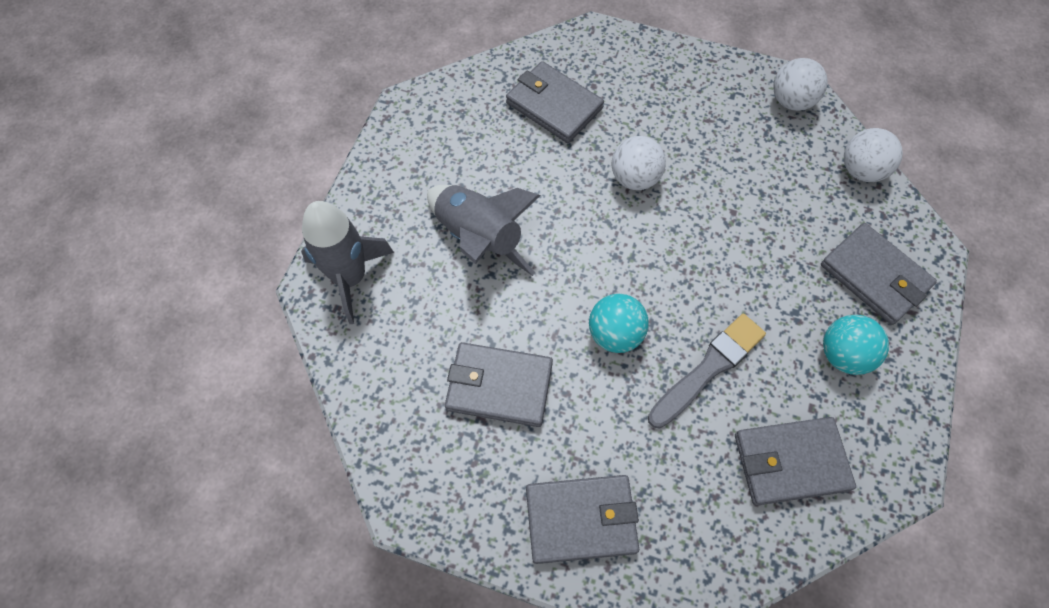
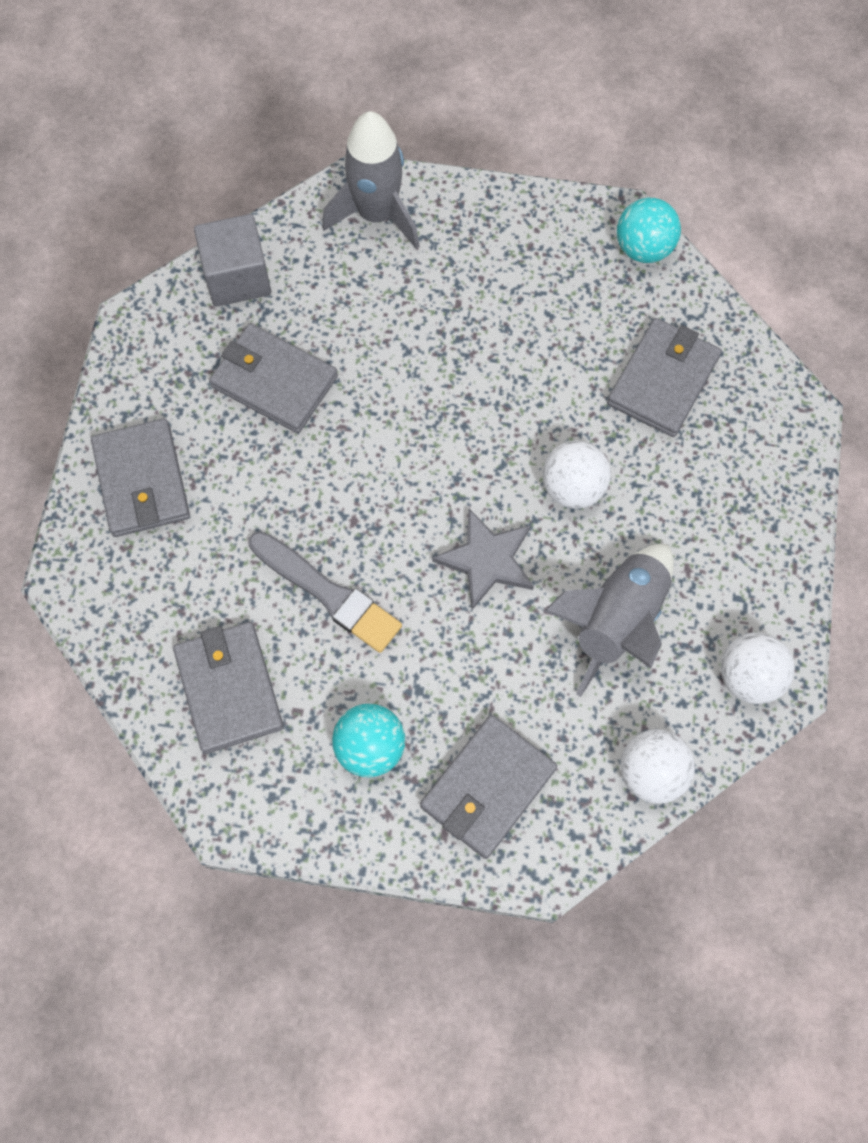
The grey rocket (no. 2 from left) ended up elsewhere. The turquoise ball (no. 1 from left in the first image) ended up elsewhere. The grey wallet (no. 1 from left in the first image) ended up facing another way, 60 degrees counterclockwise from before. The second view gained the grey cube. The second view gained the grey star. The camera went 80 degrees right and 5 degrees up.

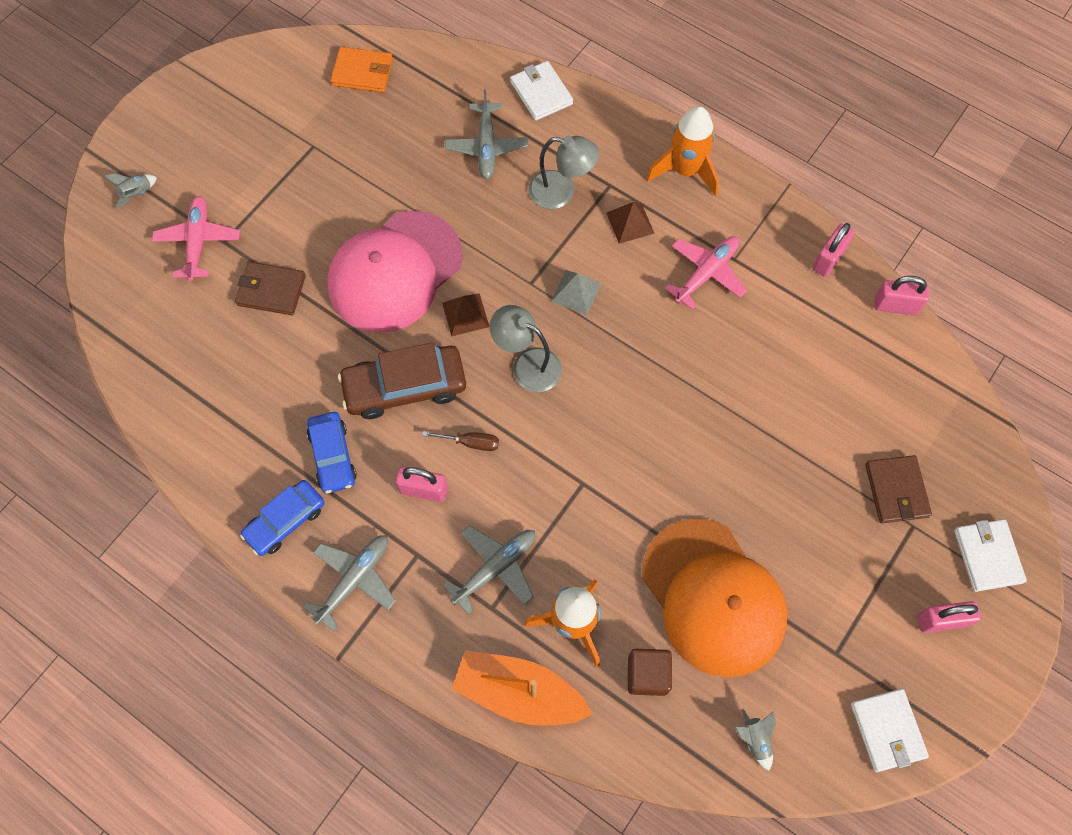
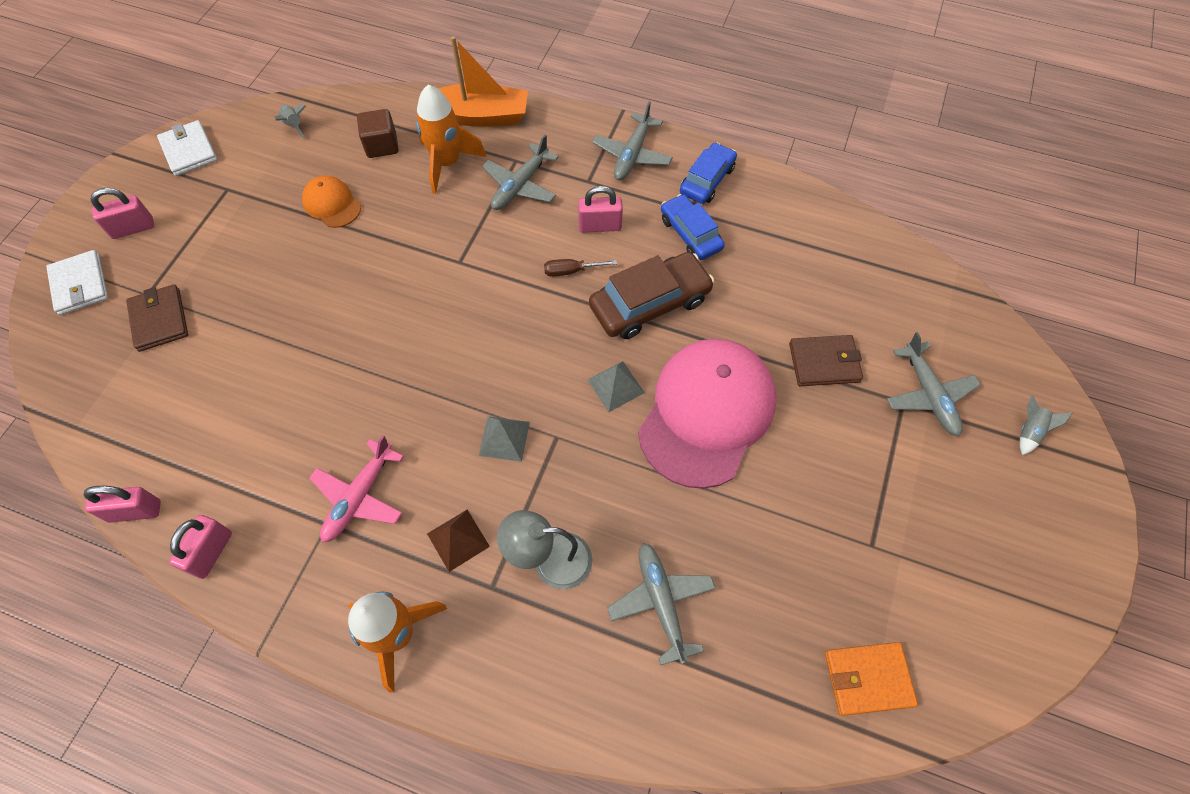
The second view lost the white wallet (no. 1 from left). What was the pink plane (no. 1 from left) turned into the grey plane (no. 4 from left). What was the brown pyramid (no. 1 from left) turned into the grey pyramid (no. 2 from left). The second view lost the grey lamp (no. 1 from left). The size of the orange cap changed by a factor of 0.46. The camera went 165 degrees right and 5 degrees down.

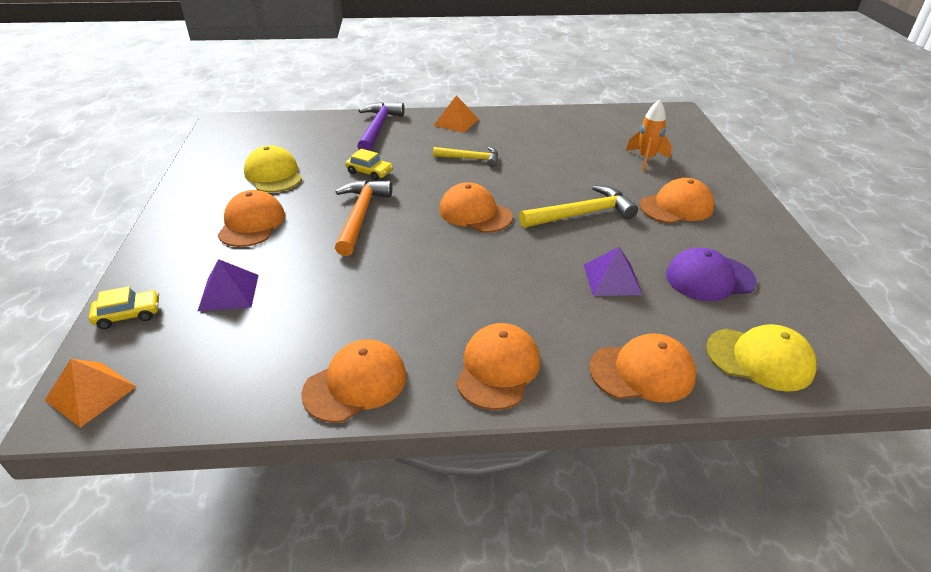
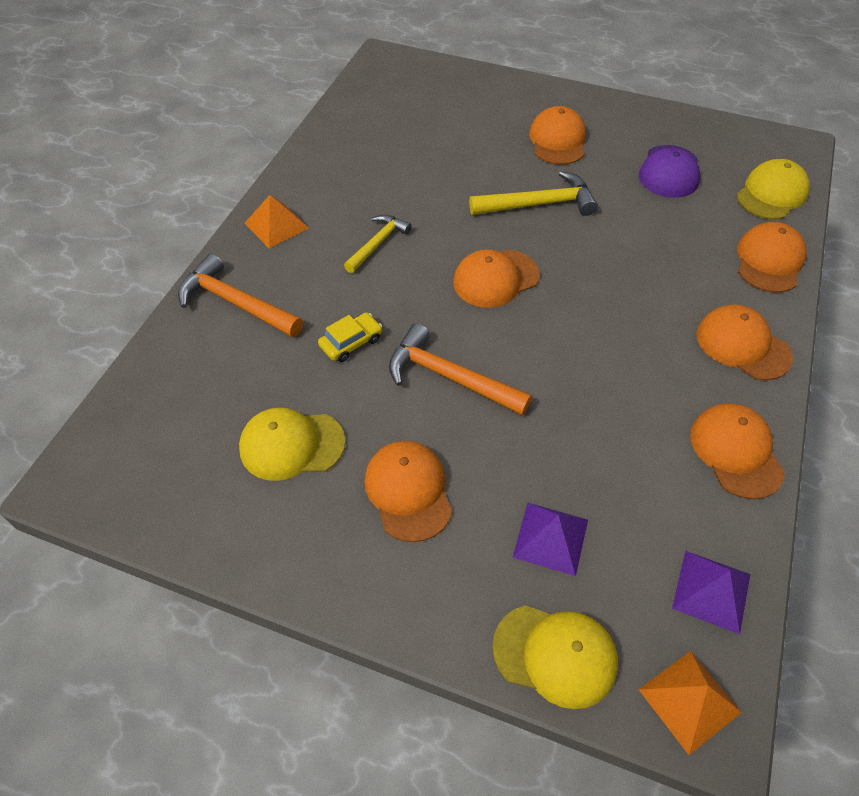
The second view lost the orange rocket. What was the purple hammer turned into the orange hammer (no. 1 from left). The yellow hammer (no. 2 from left) ended up facing another way, 75 degrees clockwise from before. The orange cap (no. 1 from left) ended up facing another way, 45 degrees clockwise from before. The purple pyramid (no. 2 from left) ended up elsewhere. Where the yellow car (no. 1 from left) stood, the yellow cap (no. 2 from left) came to stand. The camera went 65 degrees left and 15 degrees up.

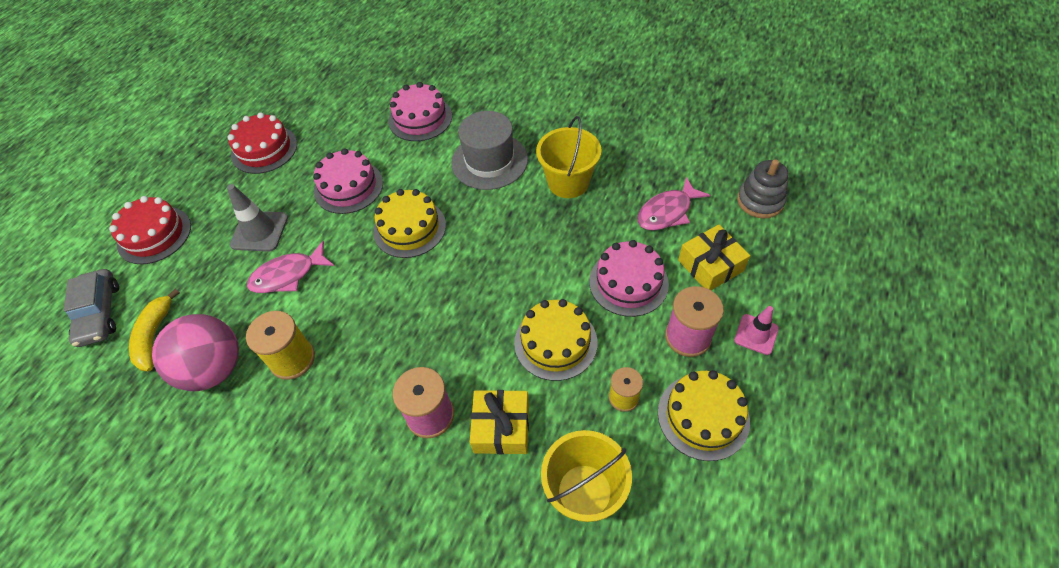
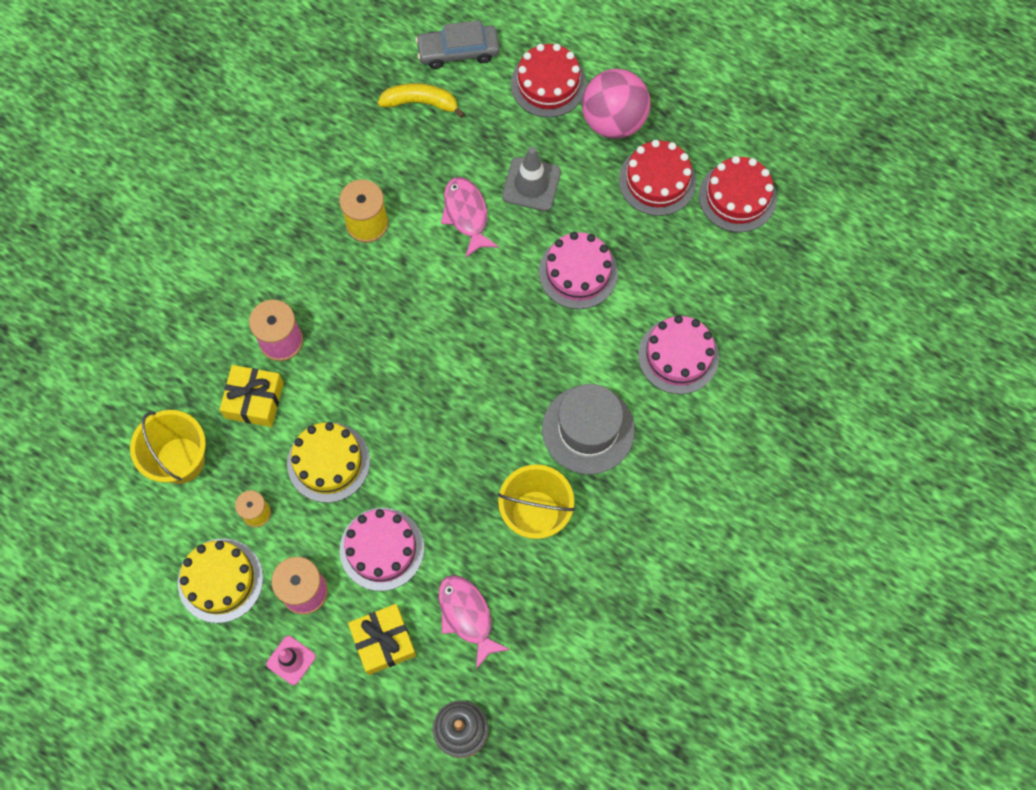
The second view lost the yellow cake (no. 1 from left). The pink ball ended up elsewhere. The second view gained the red cake (no. 3 from left). The camera went 95 degrees right and 15 degrees up.

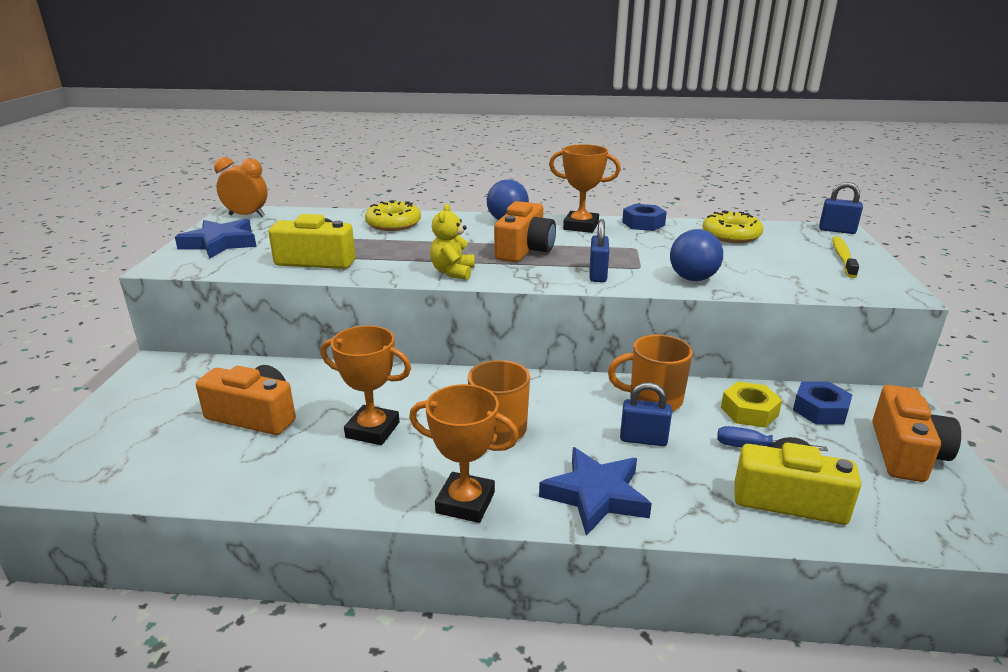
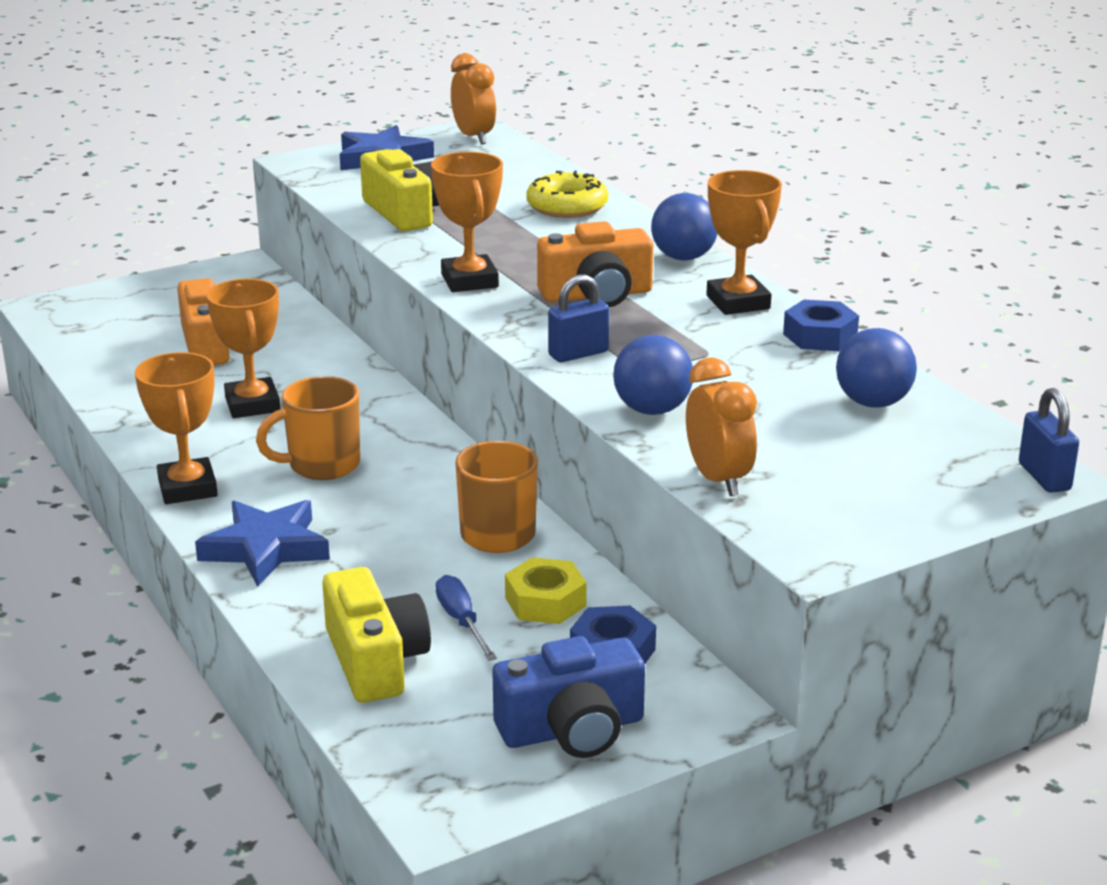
Where the yellow teddy bear stood, the orange trophy (no. 3 from left) came to stand. Where the yellow donut (no. 2 from left) stood, the blue ball (no. 3 from left) came to stand. The second view lost the yellow toothbrush. The second view lost the blue padlock (no. 2 from left). What was the orange camera (no. 3 from left) turned into the blue camera. The second view gained the orange clock (no. 2 from left). The camera went 55 degrees right and 0 degrees up.

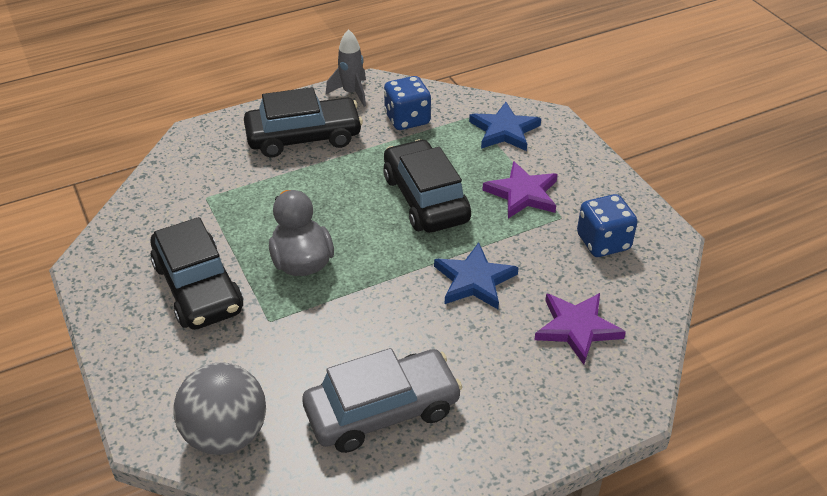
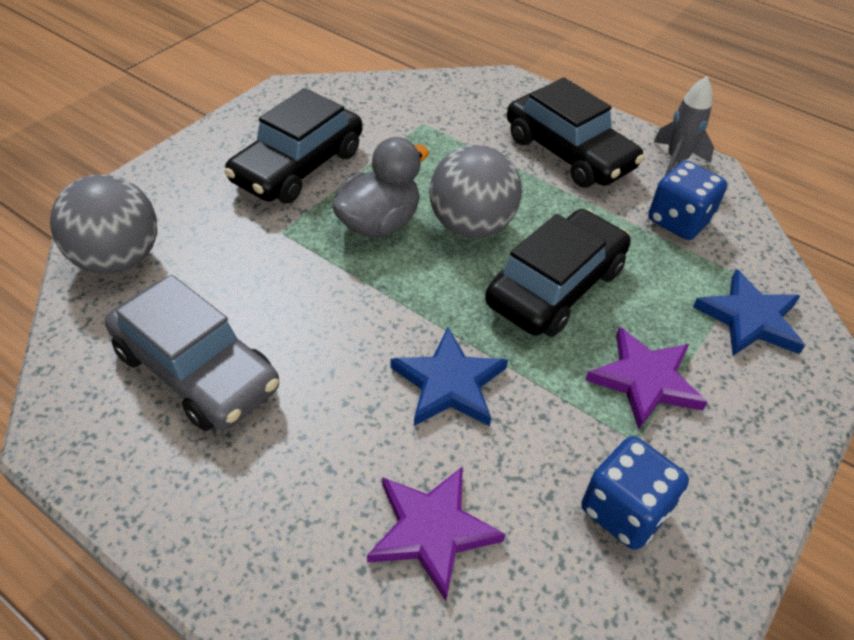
The second view gained the grey ball (no. 2 from left). The camera went 60 degrees right and 5 degrees up.

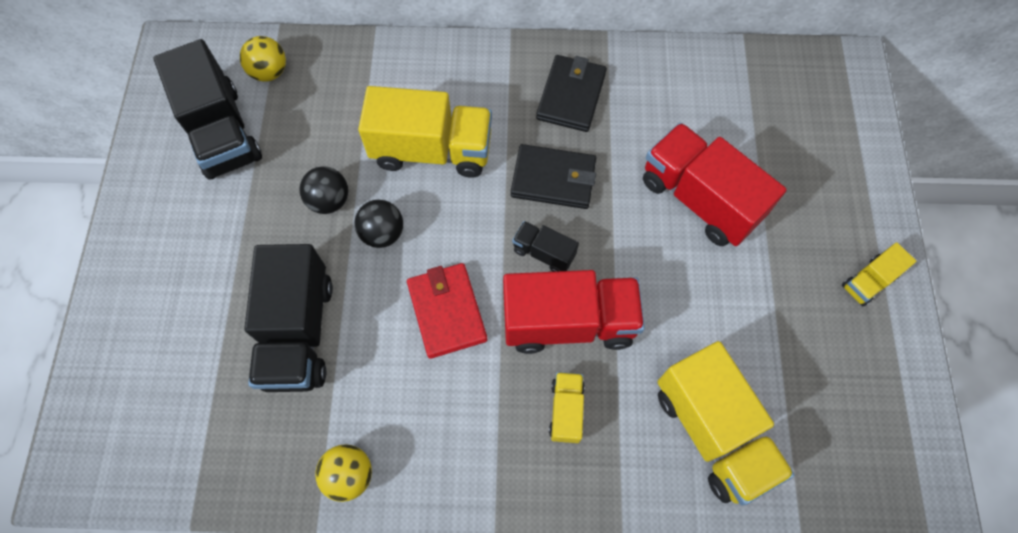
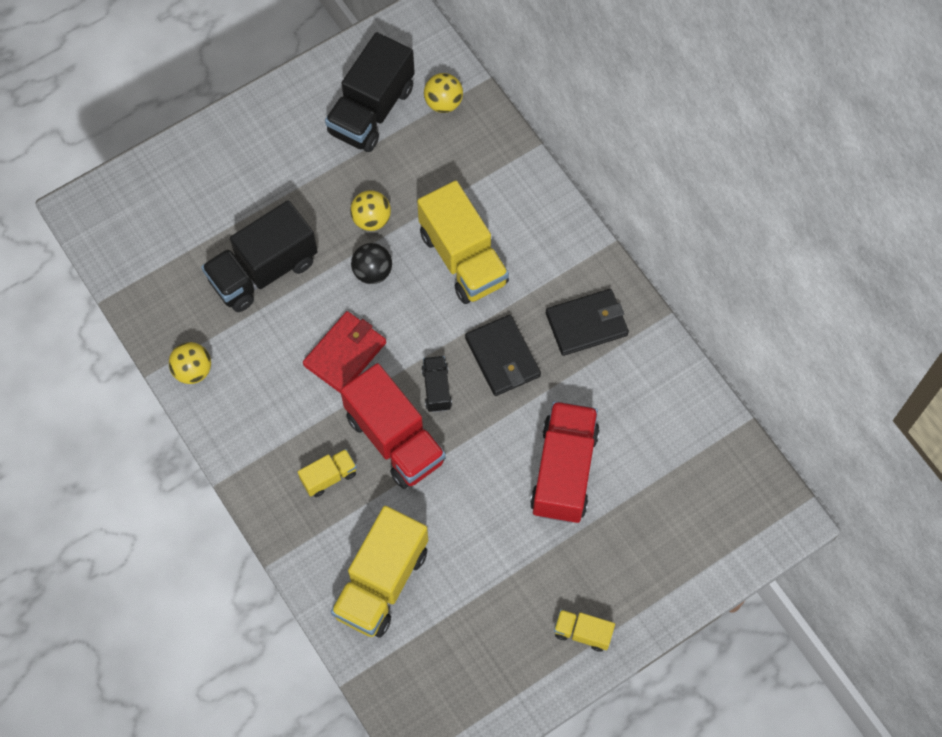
What was the black ball (no. 1 from left) turned into the yellow ball (no. 2 from left). The camera went 55 degrees right and 0 degrees up.

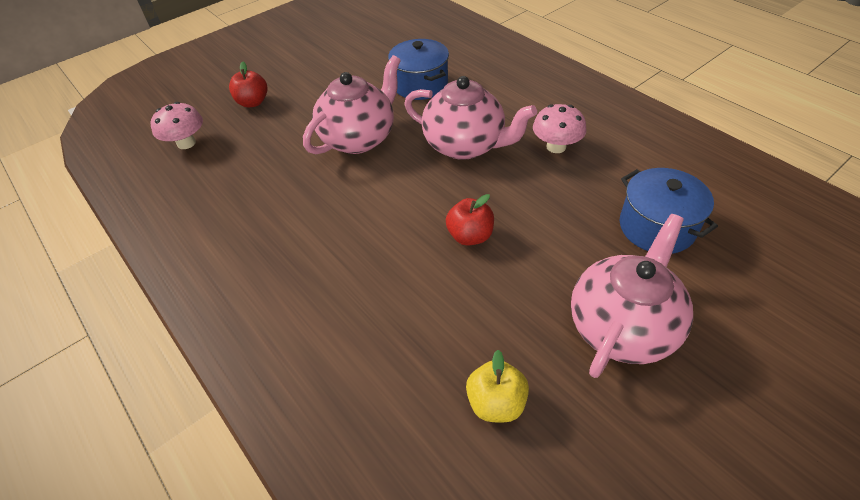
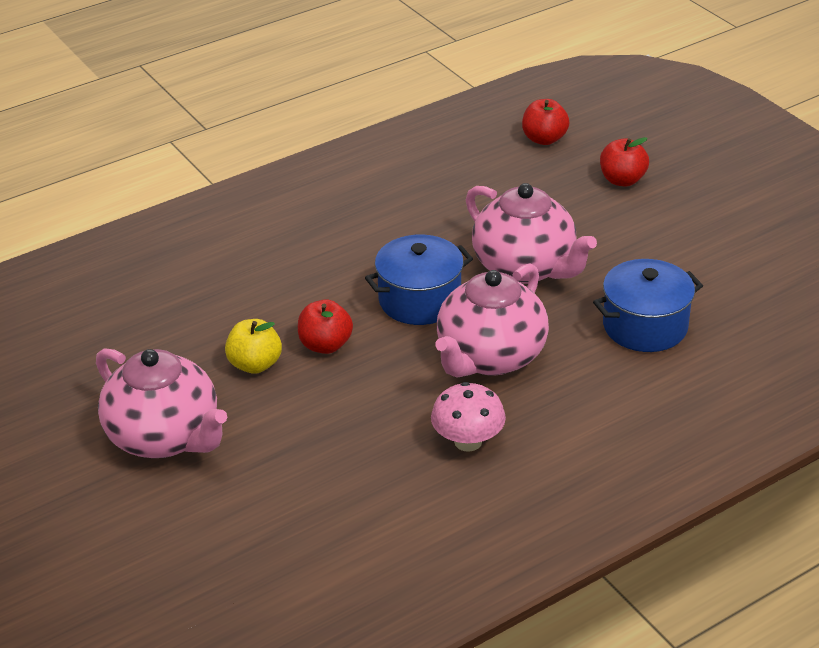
Where the pink mushroom (no. 1 from left) stood, the red apple (no. 2 from left) came to stand. The blue pot (no. 2 from left in the first image) ended up elsewhere. The yellow apple ended up elsewhere. The camera went 95 degrees right and 10 degrees down.

